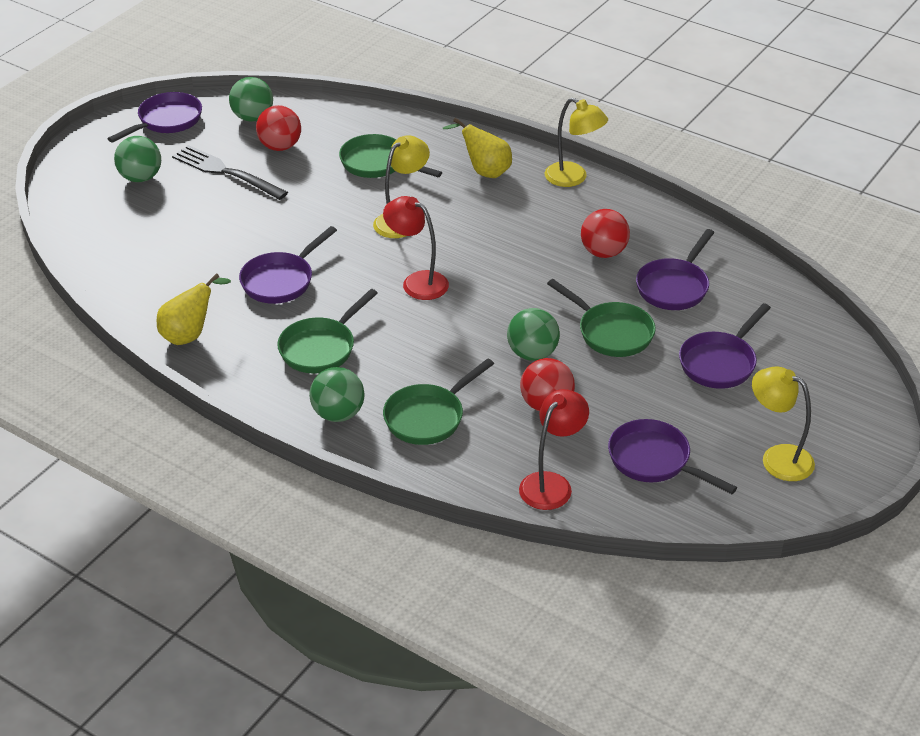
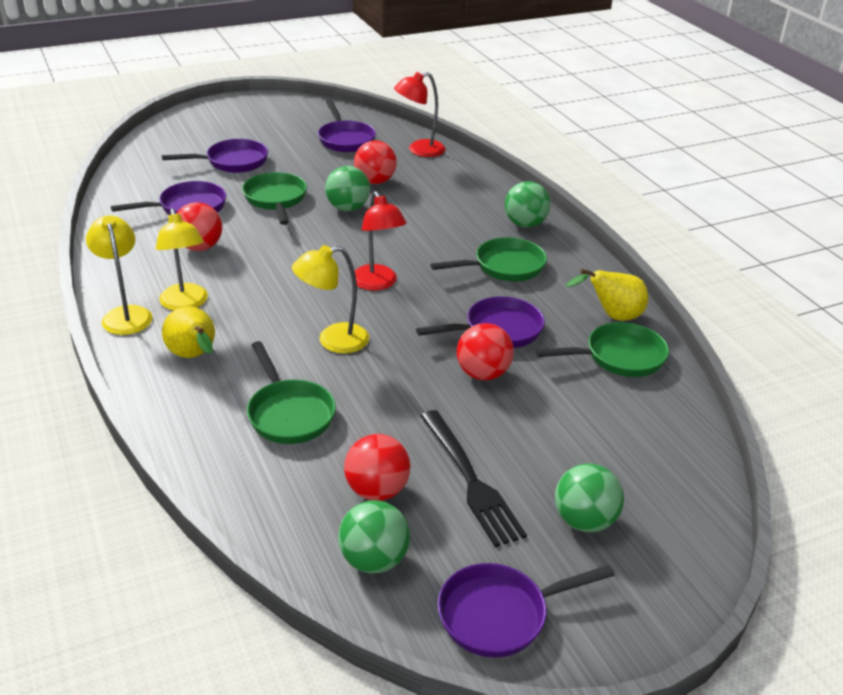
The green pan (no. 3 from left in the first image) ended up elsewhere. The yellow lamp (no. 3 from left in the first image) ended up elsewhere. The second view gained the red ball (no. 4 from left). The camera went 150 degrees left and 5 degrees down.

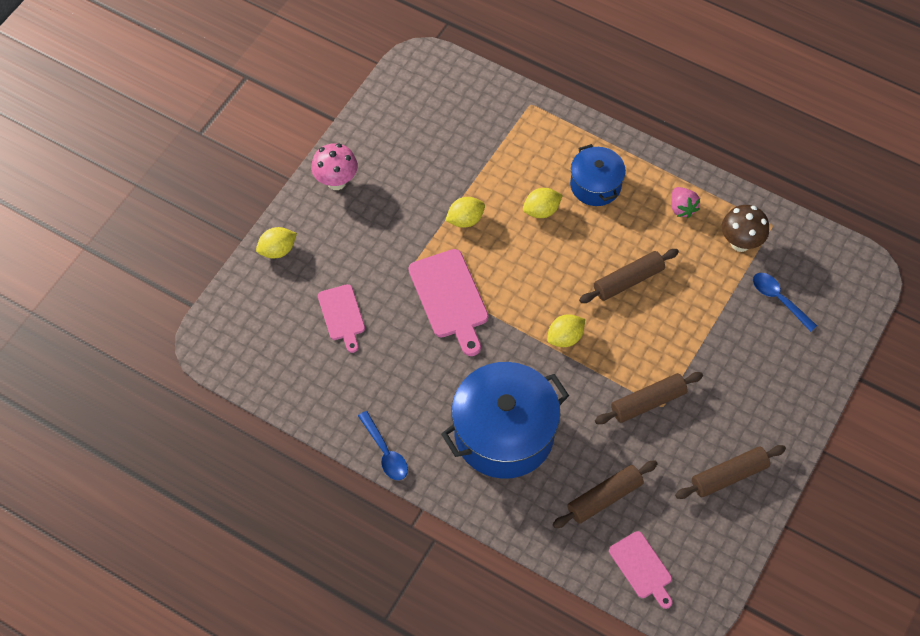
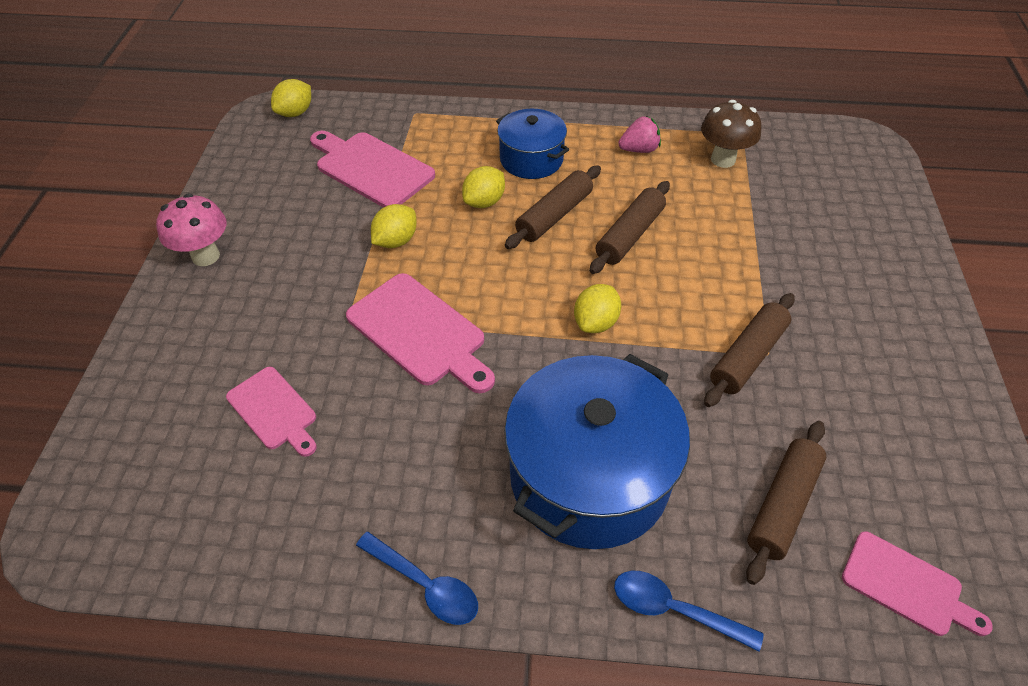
The pink strawberry ended up facing another way, 60 degrees counterclockwise from before. The yellow lemon (no. 1 from left) ended up elsewhere. The blue spoon (no. 2 from left) ended up elsewhere. The brown rolling pin (no. 4 from left in the first image) ended up elsewhere. The second view gained the pink cutting board (no. 2 from left). The camera went 25 degrees left and 10 degrees down.

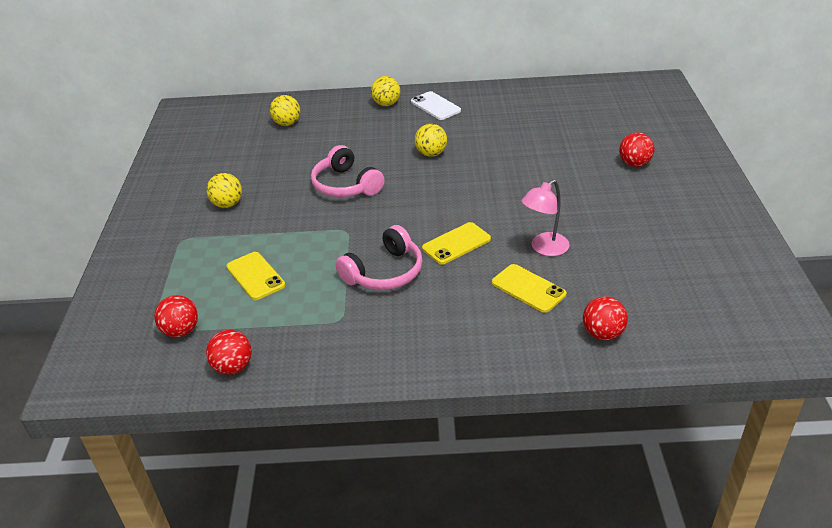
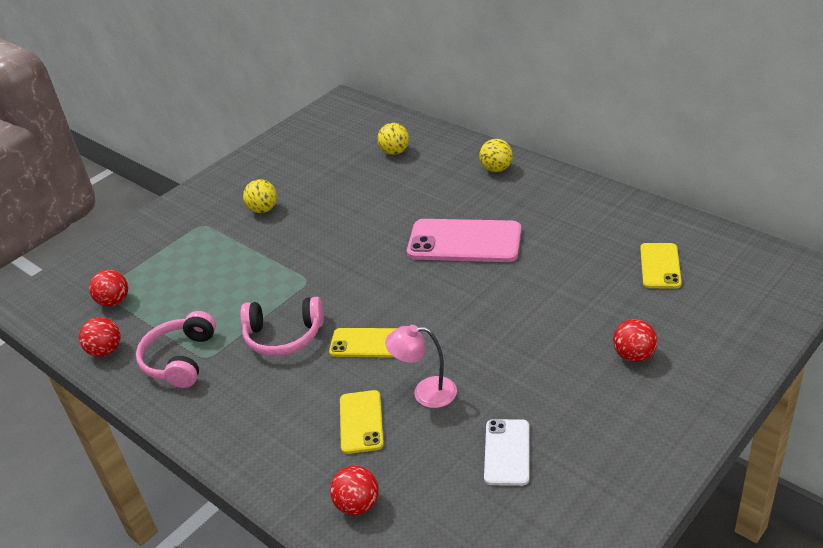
The white phone ended up elsewhere. Where the yellow ball (no. 4 from left) stood, the pink phone came to stand. The pink headphones (no. 1 from left) ended up elsewhere. The yellow phone (no. 1 from left in the first image) ended up elsewhere. The camera went 45 degrees right and 0 degrees up.

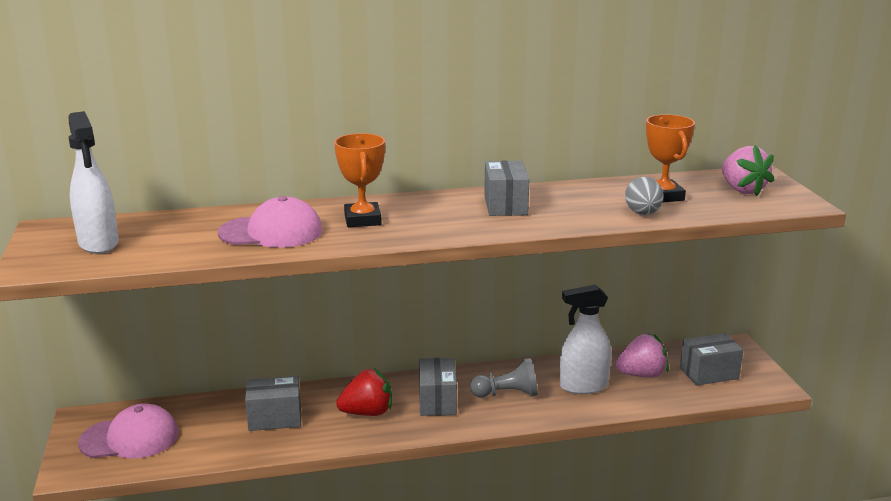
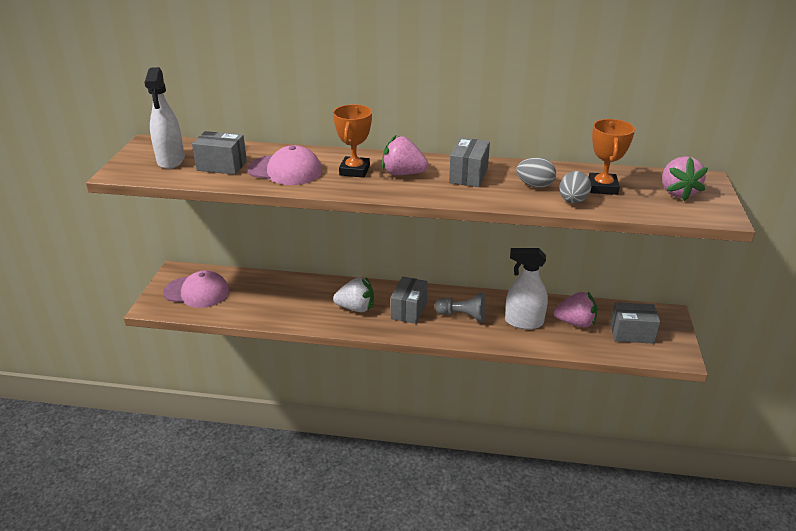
What was the red strawberry turned into the white strawberry. The grey box (no. 1 from left) ended up elsewhere. The second view gained the pink strawberry (no. 1 from left). The second view gained the grey egg (no. 1 from left). The camera went 20 degrees right and 10 degrees up.

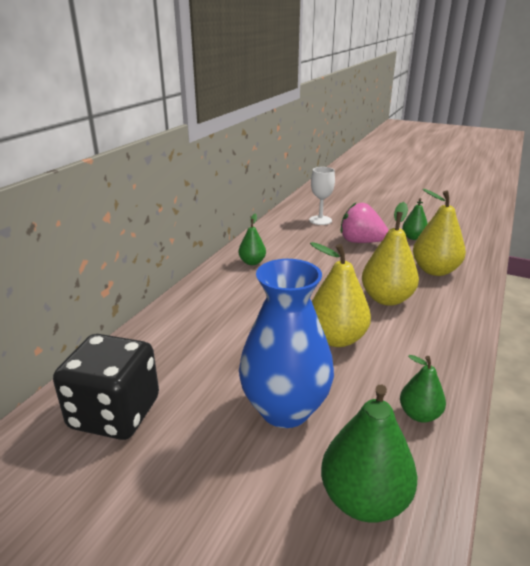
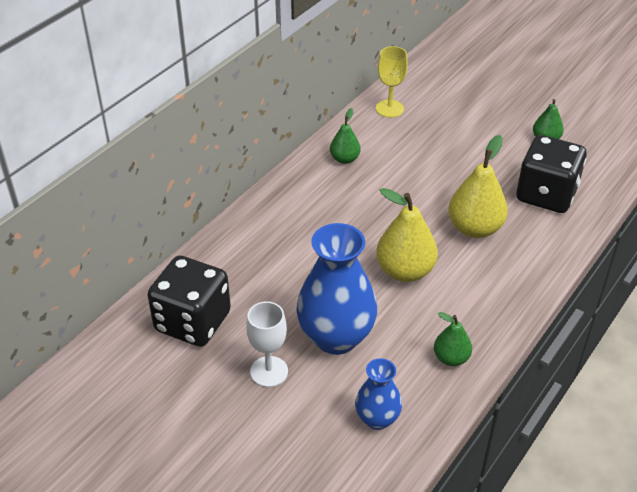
The white goblet ended up elsewhere. Where the yellow pear (no. 3 from left) stood, the black dice (no. 2 from left) came to stand. The second view lost the pink strawberry. Where the green pear (no. 2 from left) stood, the blue vase (no. 2 from left) came to stand. The second view gained the yellow goblet. The camera went 10 degrees right and 15 degrees up.

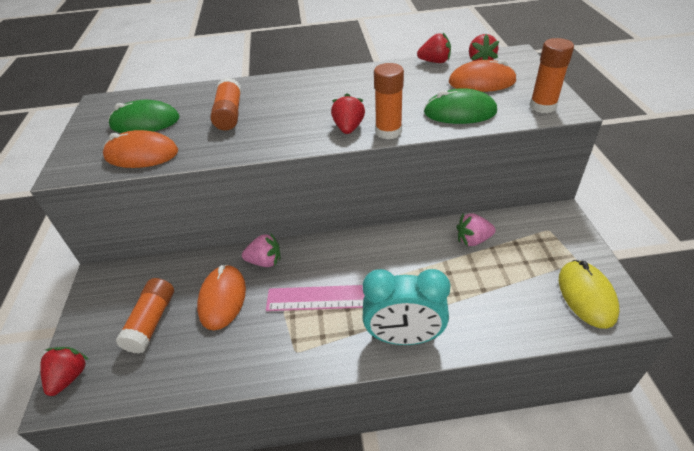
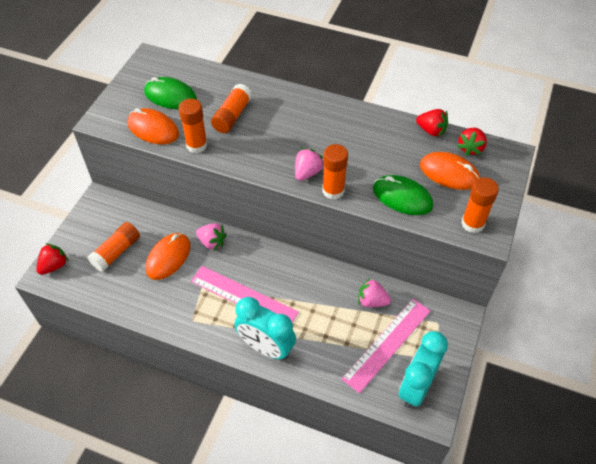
What was the red strawberry (no. 2 from left) turned into the pink strawberry (no. 2 from left). Where the yellow mouse stood, the turquoise clock (no. 2 from left) came to stand. The second view gained the orange glue stick (no. 2 from left). The second view gained the pink ruler (no. 2 from left). The camera went 25 degrees right and 10 degrees up.

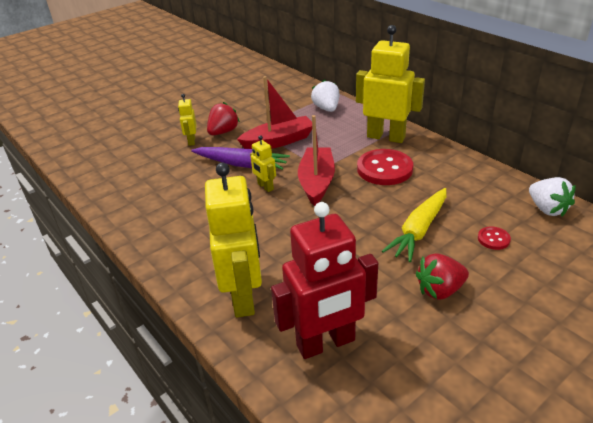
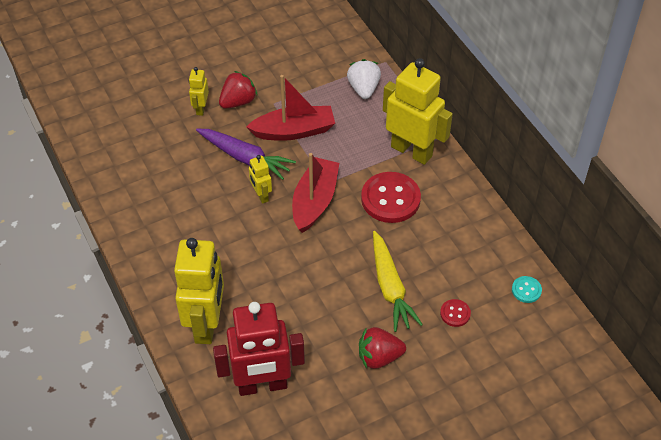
Where the white strawberry (no. 2 from left) stood, the turquoise button came to stand. The yellow carrot ended up facing another way, 60 degrees counterclockwise from before. The camera went 10 degrees right and 15 degrees up.

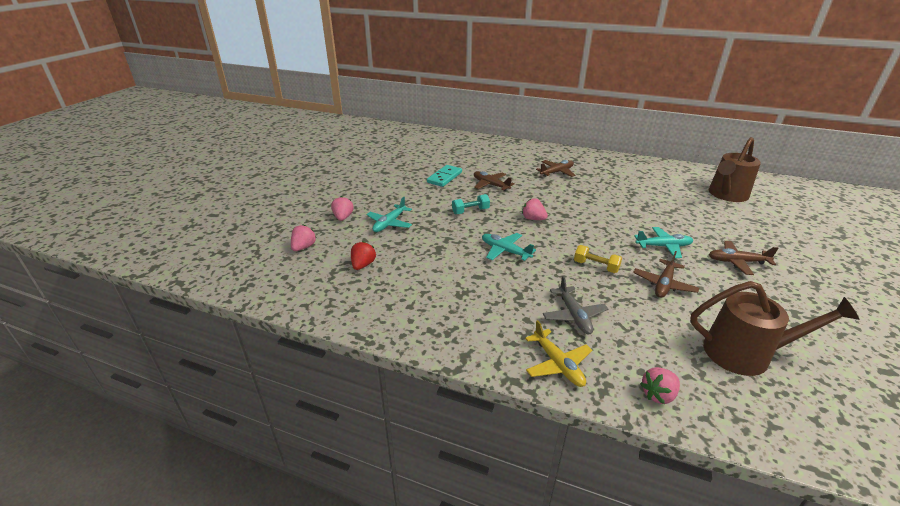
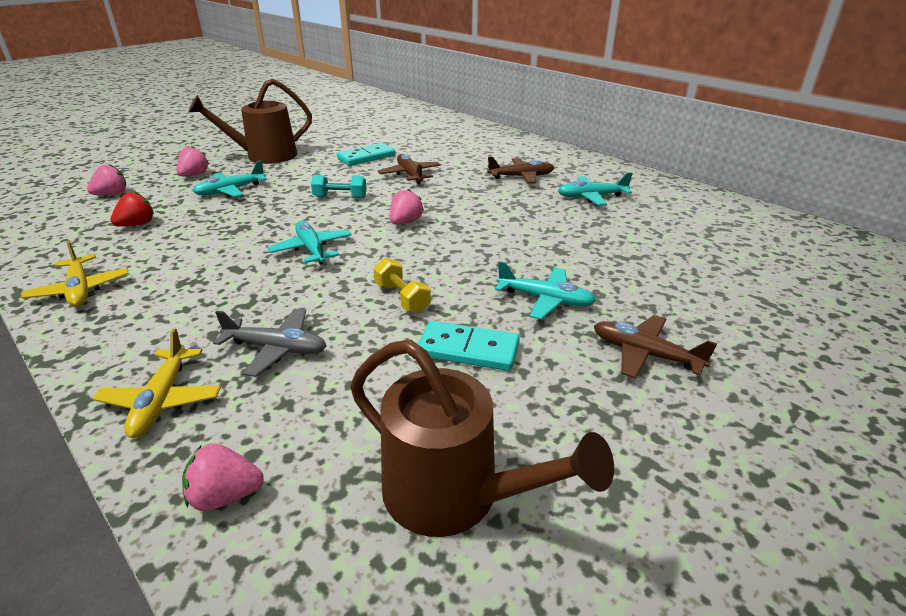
The brown watering can (no. 1 from left) ended up elsewhere. The pink strawberry (no. 3 from left in the first image) ended up facing another way, 60 degrees clockwise from before. Where the brown plane (no. 3 from left) stood, the turquoise domino (no. 2 from left) came to stand. The grey plane ended up facing another way, 90 degrees counterclockwise from before. The second view gained the turquoise plane (no. 4 from left). The second view gained the yellow plane (no. 1 from left). The camera went 25 degrees right and 0 degrees up.

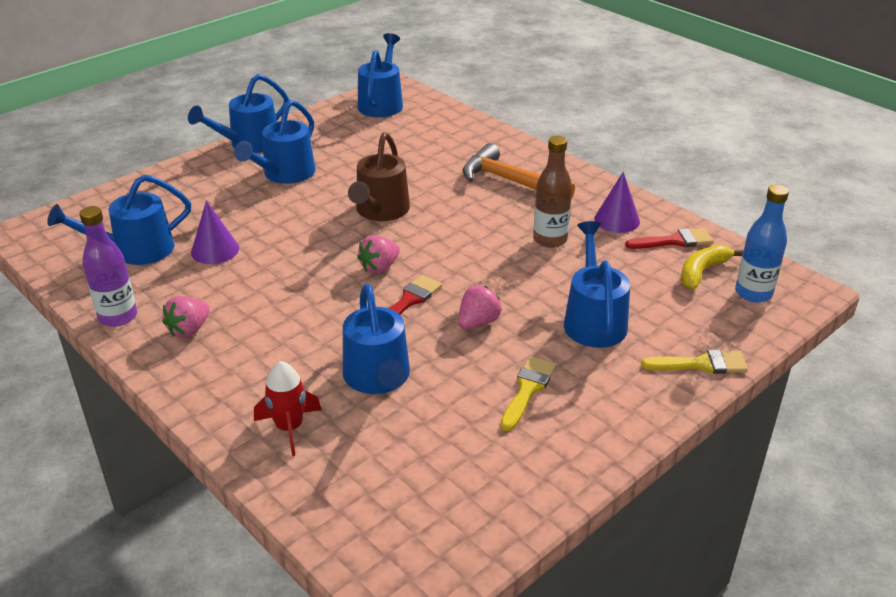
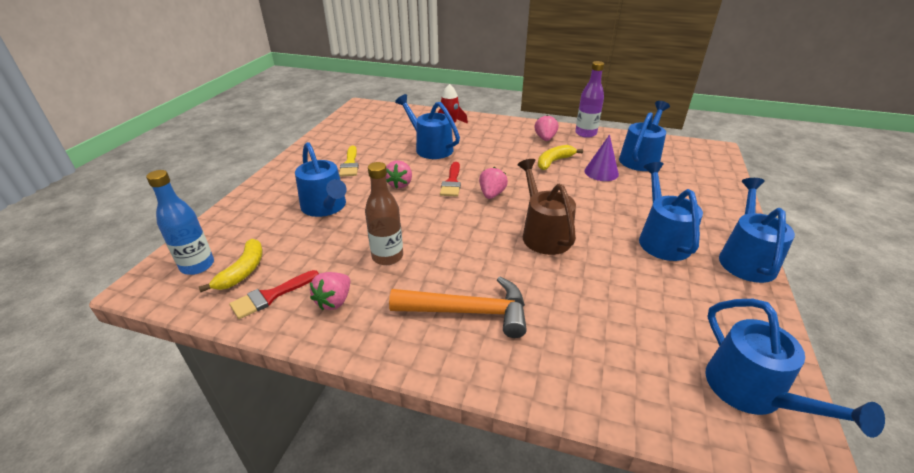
Where the purple cone (no. 2 from left) stood, the pink strawberry (no. 1 from left) came to stand. The second view lost the yellow brush (no. 2 from left). The second view gained the yellow banana (no. 2 from left). The camera went 150 degrees right and 0 degrees up.

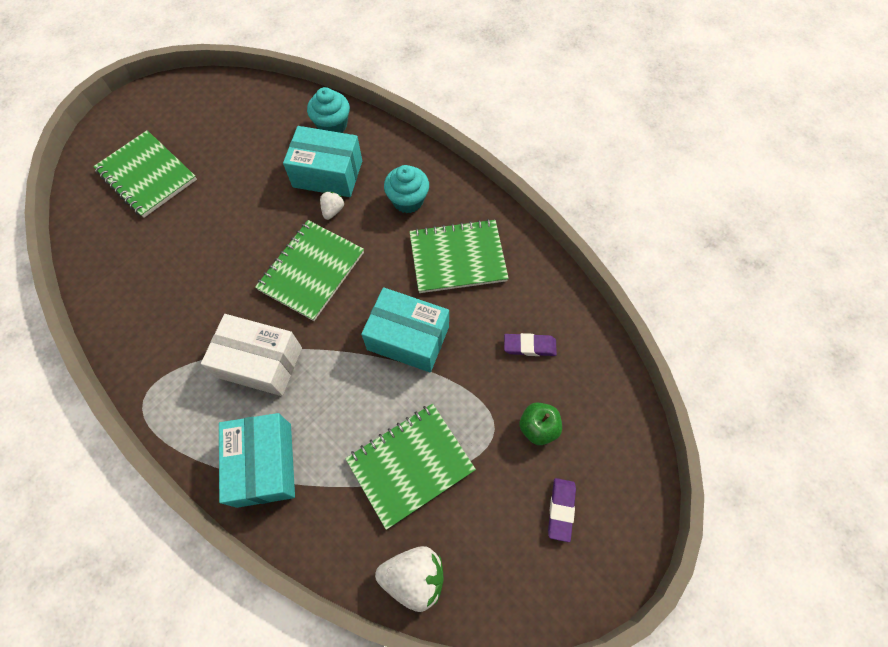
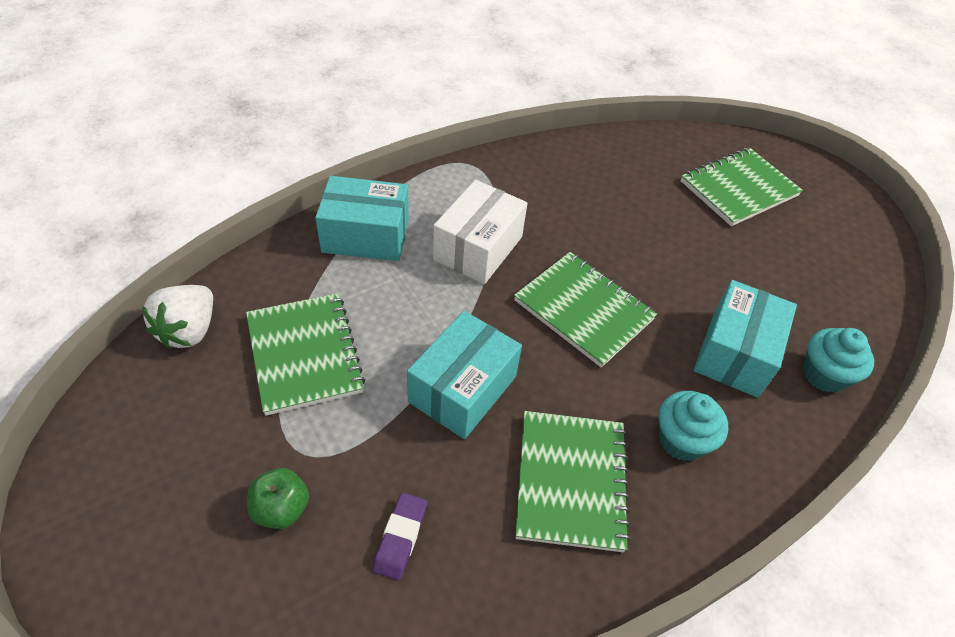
The second view lost the white strawberry (no. 1 from left). The second view lost the purple eraser (no. 2 from left). The camera went 100 degrees right and 15 degrees down.

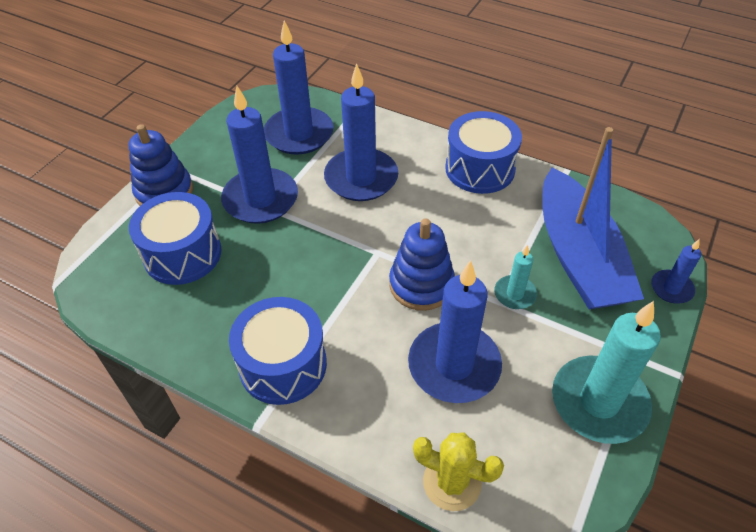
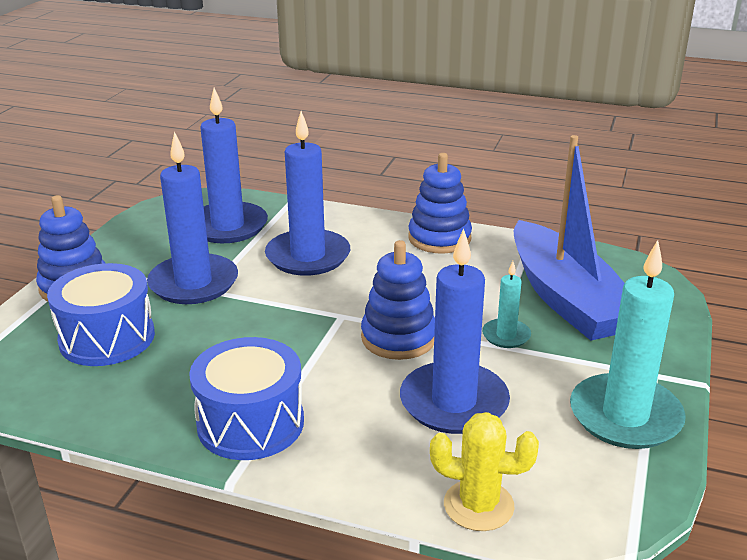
Where the blue drum (no. 3 from left) stood, the blue stacking toy (no. 3 from left) came to stand. The second view lost the blue candle (no. 5 from left). The camera went 10 degrees left and 20 degrees down.

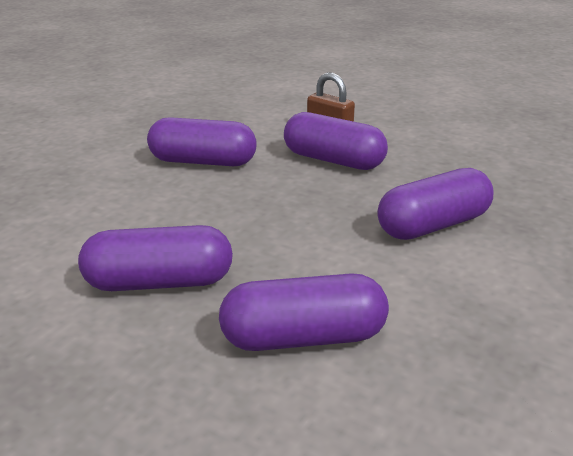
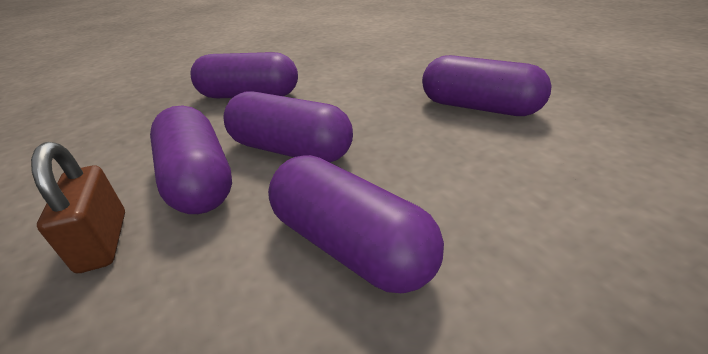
The purple capsule (no. 3 from left) ended up elsewhere. The camera went 145 degrees left and 5 degrees up.

